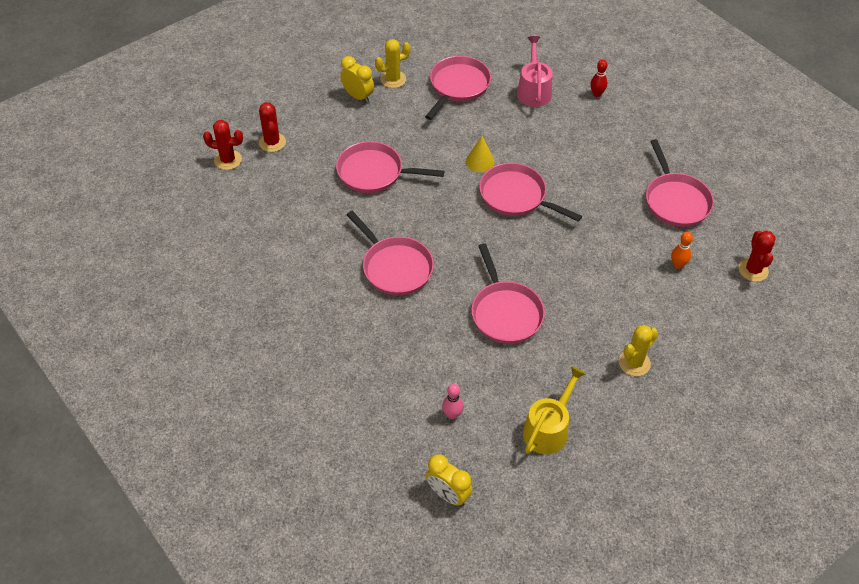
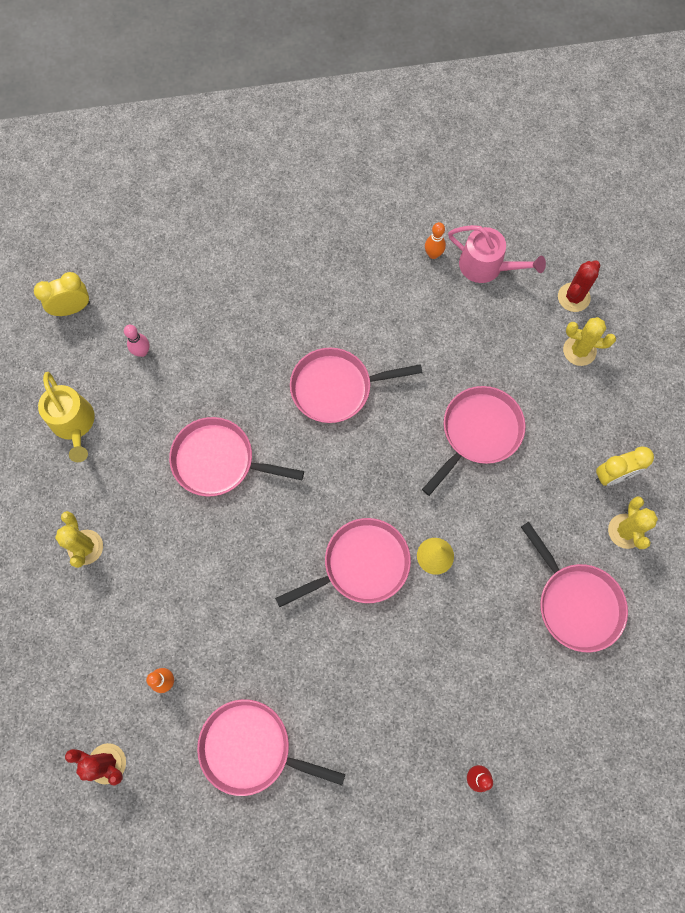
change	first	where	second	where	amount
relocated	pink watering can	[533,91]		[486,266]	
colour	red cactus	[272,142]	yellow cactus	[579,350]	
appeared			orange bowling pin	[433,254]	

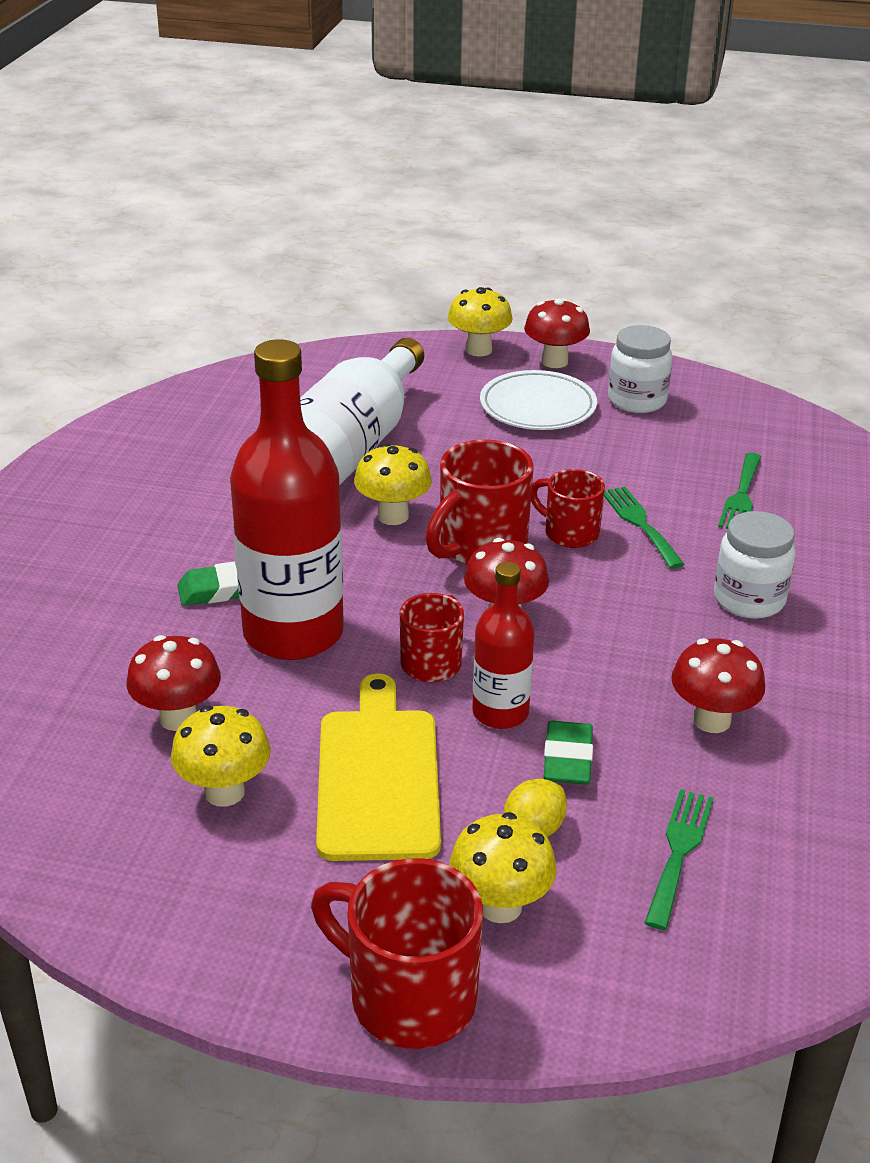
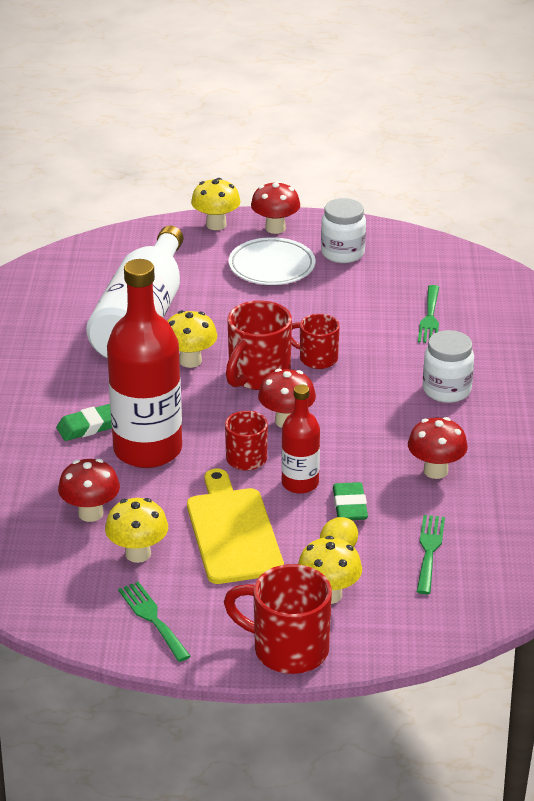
change	first	where	second	where	amount
relocated	green fork	[640,523]		[152,618]	

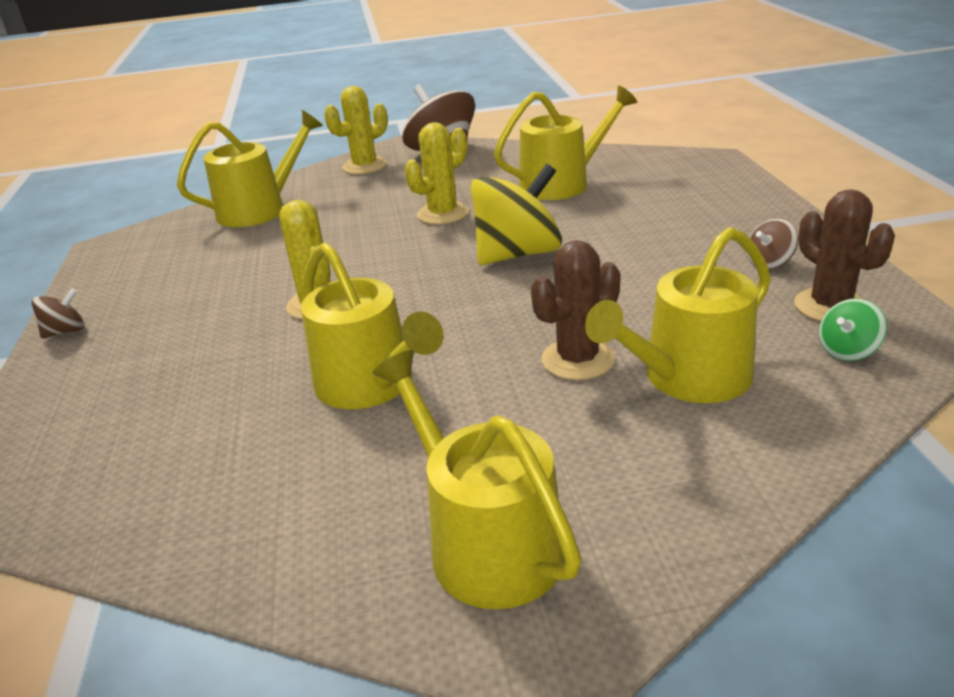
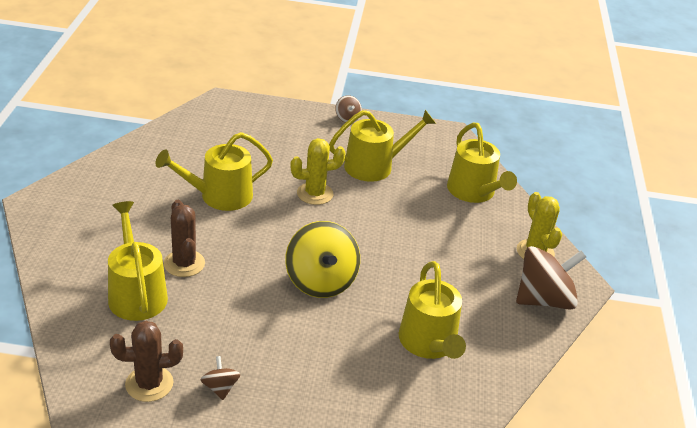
change	first	where	second	where	amount
missing	yellow cactus	[443,214]			
missing	green spinning top	[847,350]			
relocated	yellow watering can	[486,542]		[374,166]	

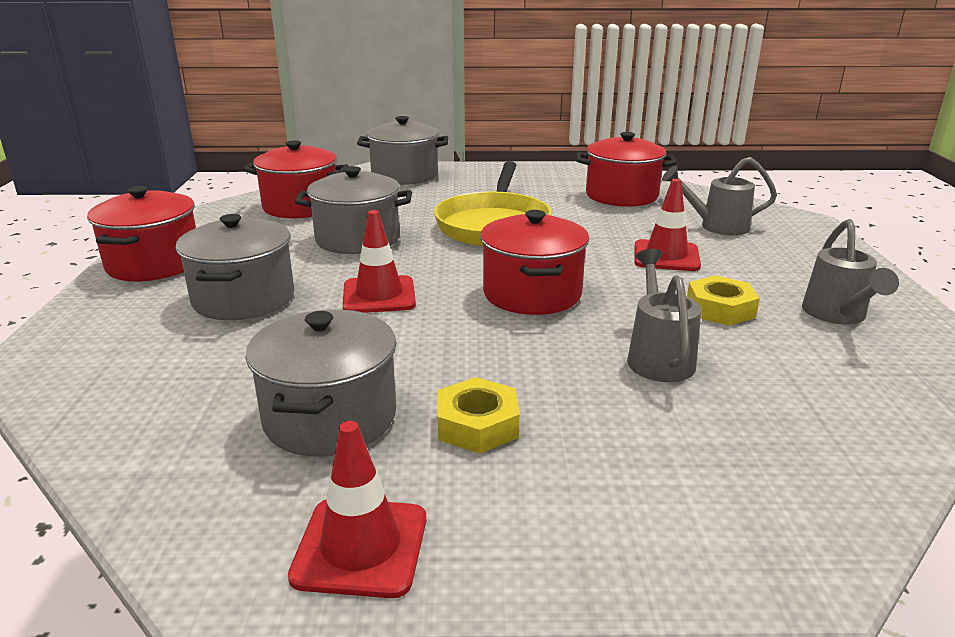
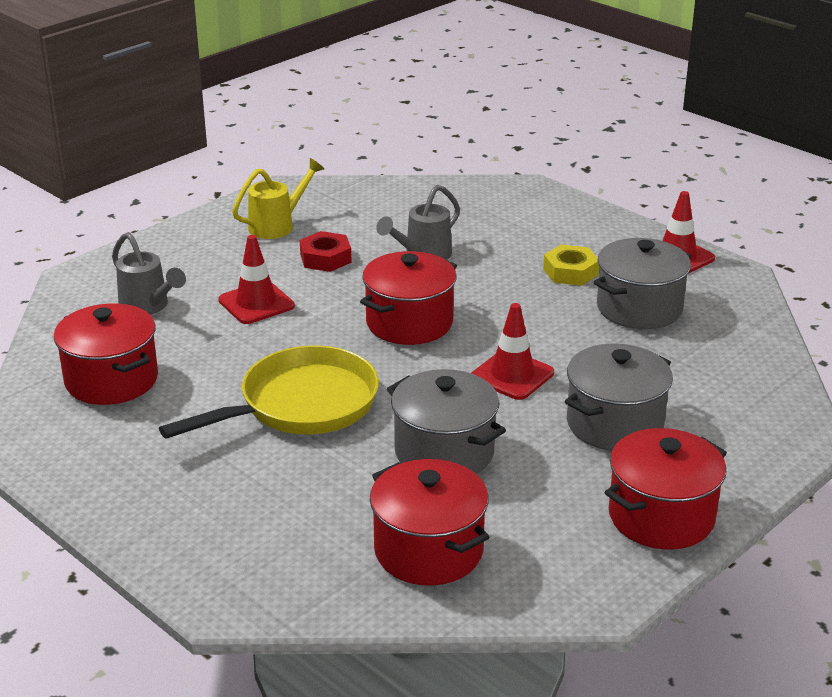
change	first	where	second	where	amount
missing	grey pot	[404,175]			
colour	grey watering can	[837,315]	yellow watering can	[277,225]	
colour	yellow nut	[720,309]	red nut	[325,258]	

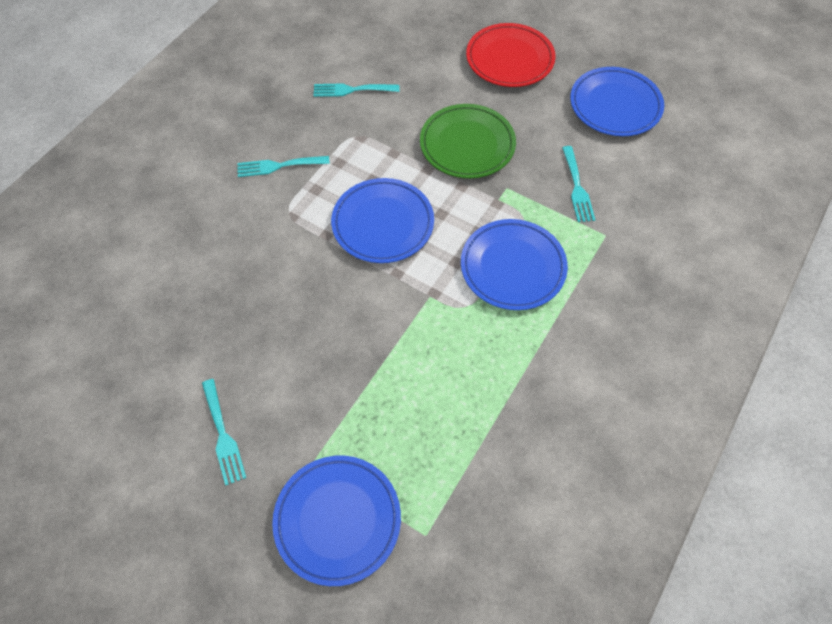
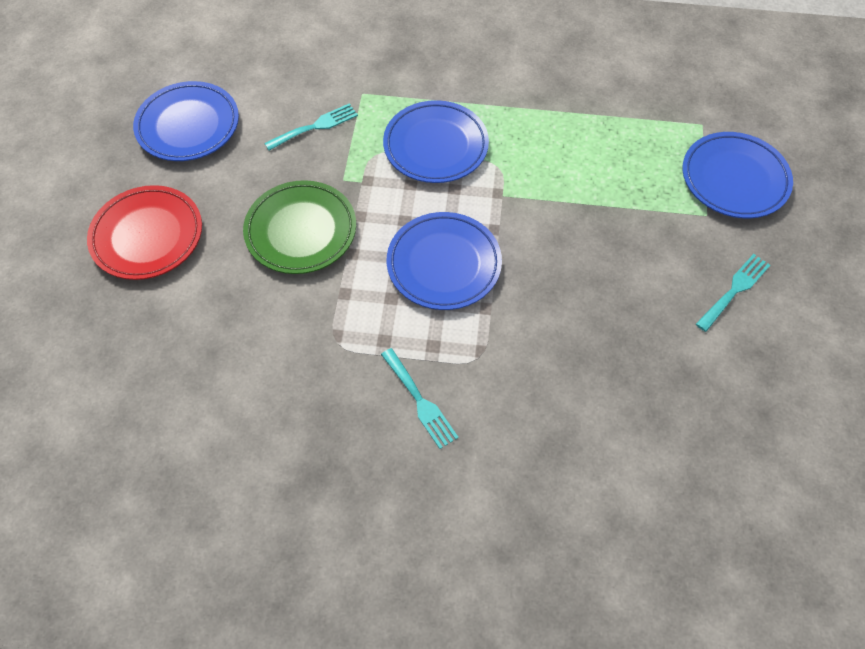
change	first	where	second	where	amount
missing	turquoise fork	[352,90]			

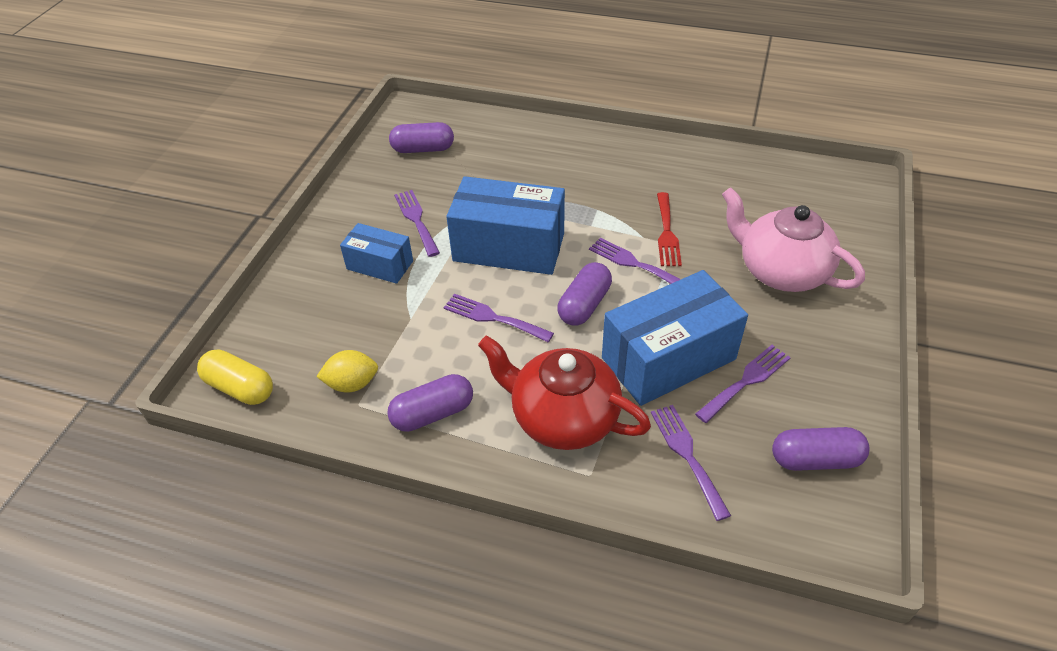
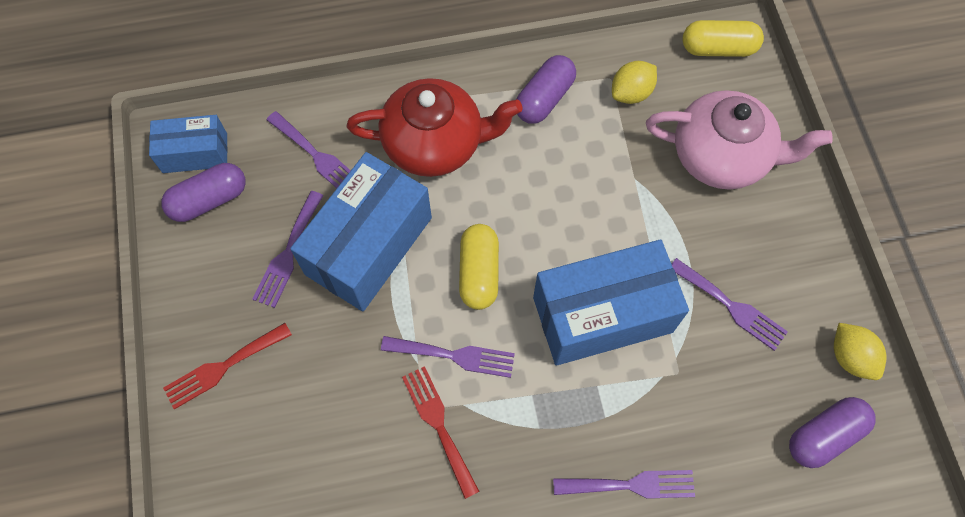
change	first	where	second	where	amount
relocated	pink teapot	[780,271]		[722,156]	
relocated	blue box	[380,265]		[195,153]	
colour	purple capsule	[584,305]	yellow capsule	[479,272]	
relocated	purple fork	[493,317]		[631,485]	
appeared			red fork	[223,367]	
appeared			yellow lemon	[850,357]	

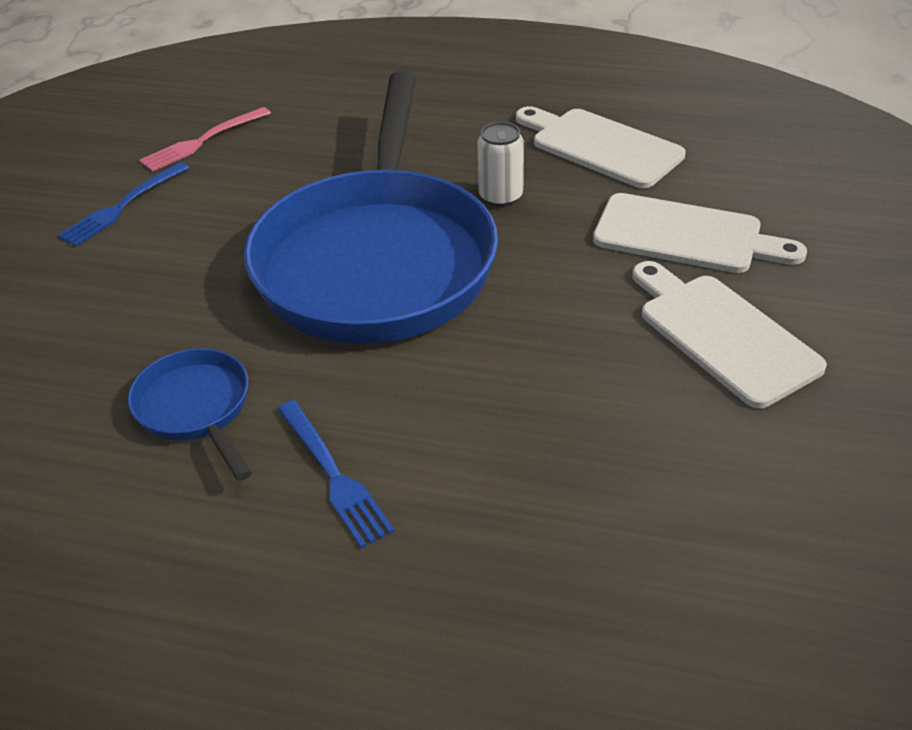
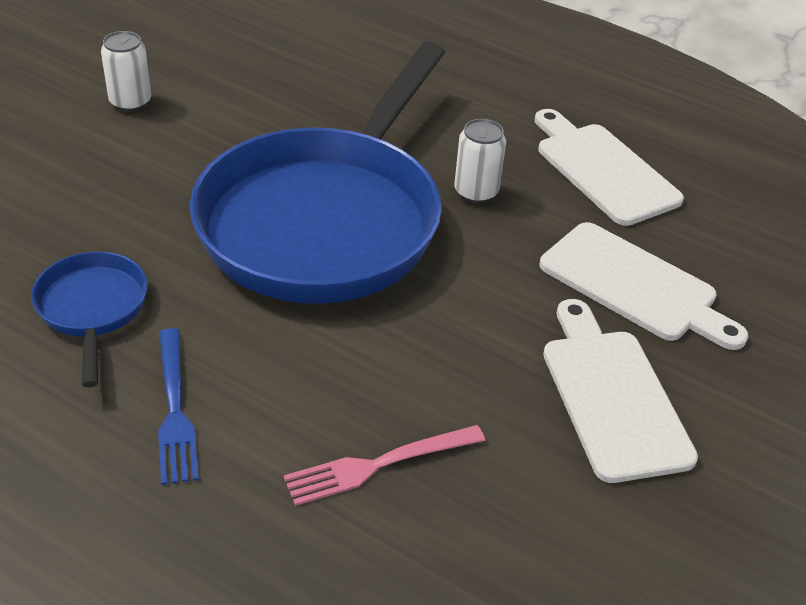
change	first	where	second	where	amount
relocated	pink fork	[201,142]		[377,465]	
exchanged	blue fork	[121,207]	white can	[130,102]	

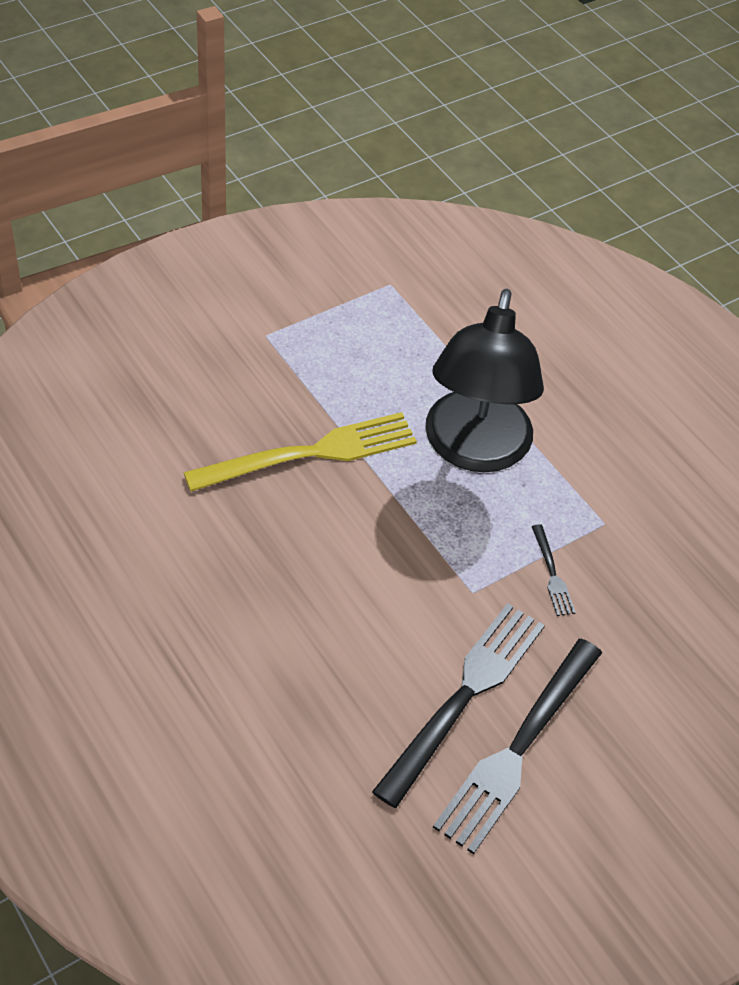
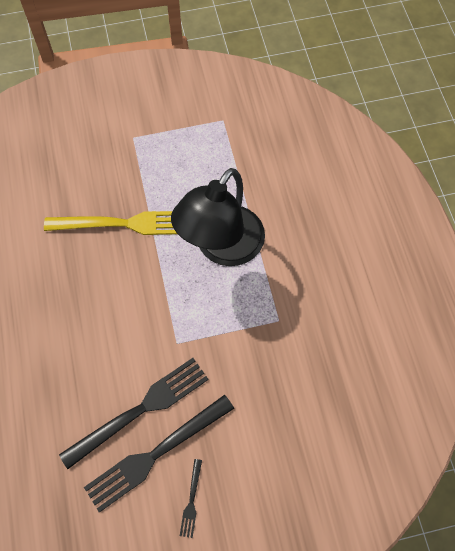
change	first	where	second	where	amount
relocated	black fork	[552,574]		[191,501]	

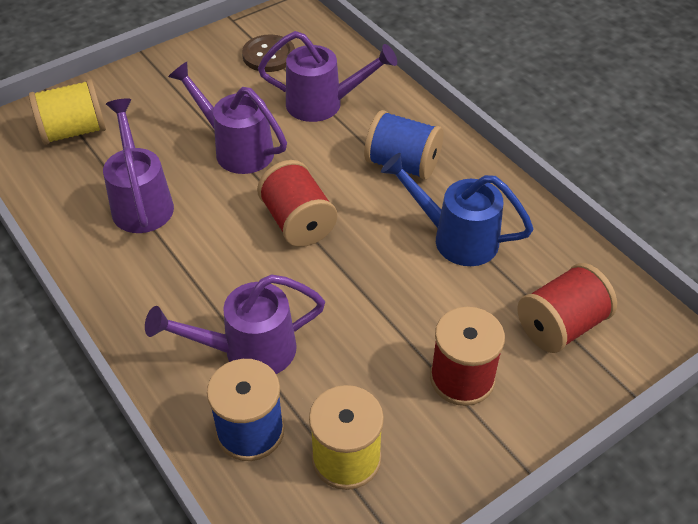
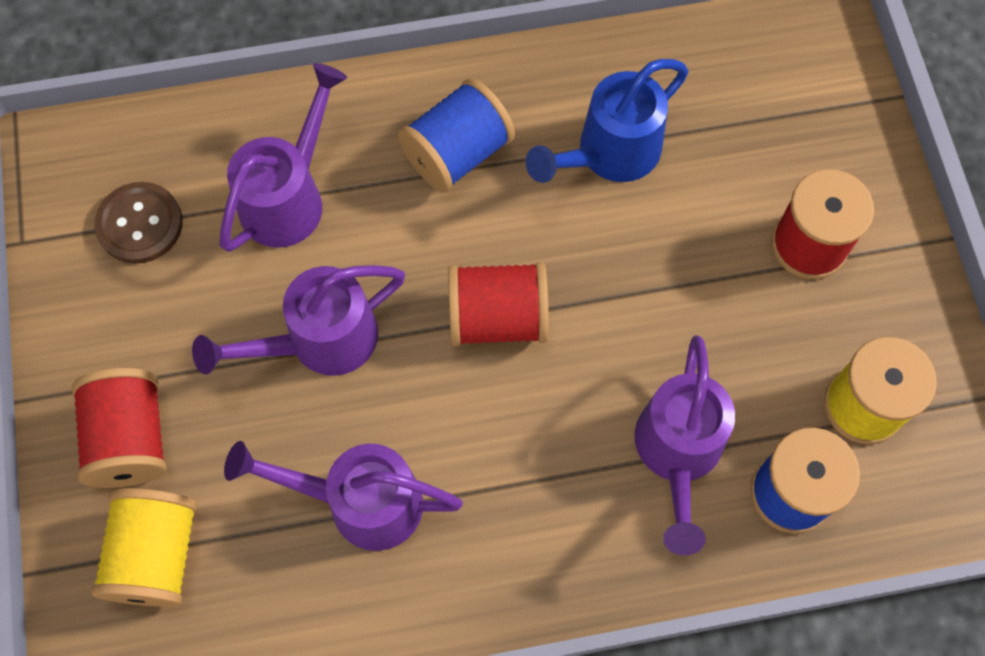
change	first	where	second	where	amount
relocated	red spool	[560,326]		[130,439]	

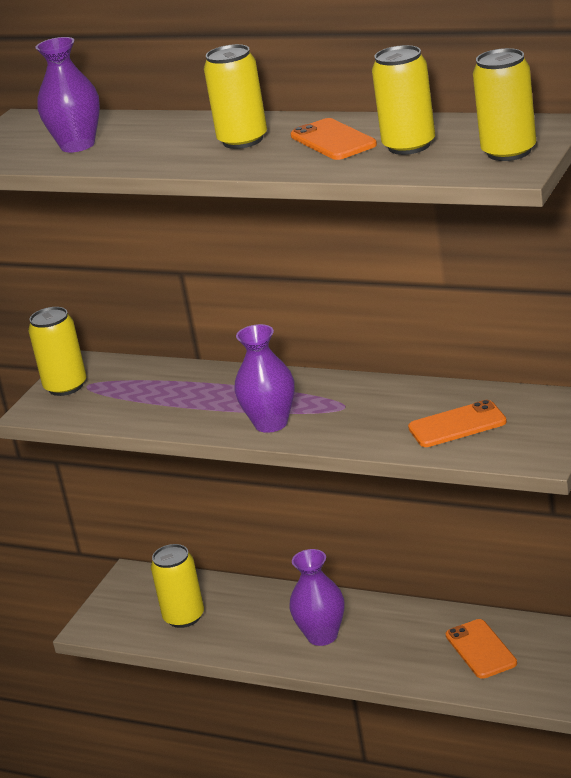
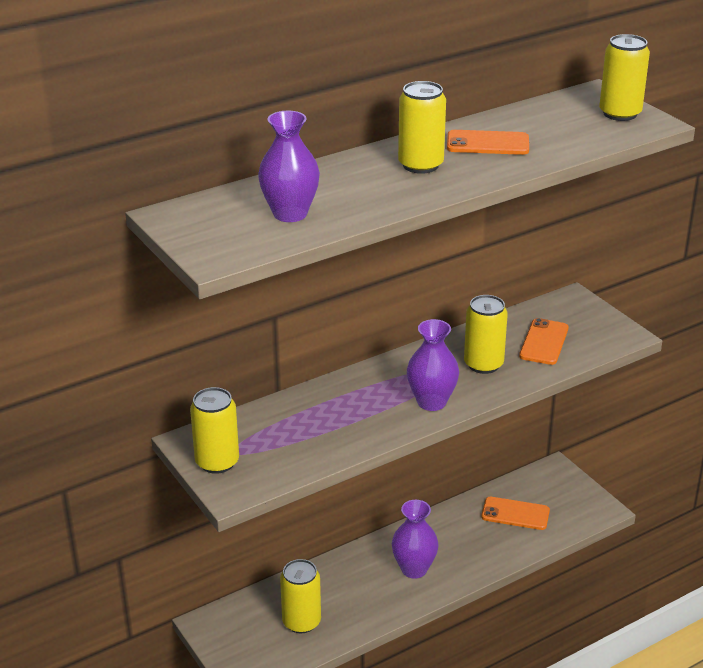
change	first	where	second	where	amount
relocated	yellow can	[409,146]		[483,364]	

